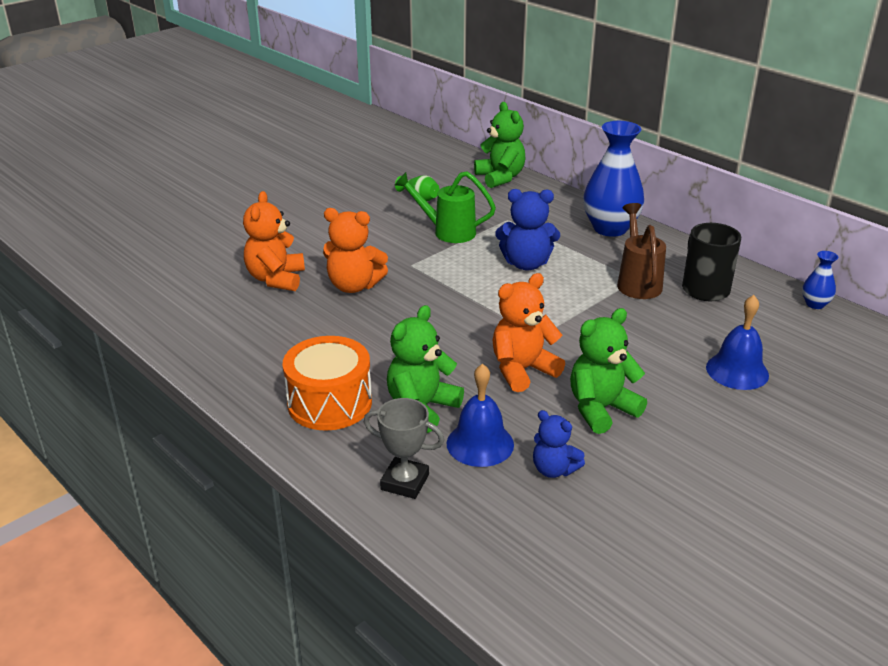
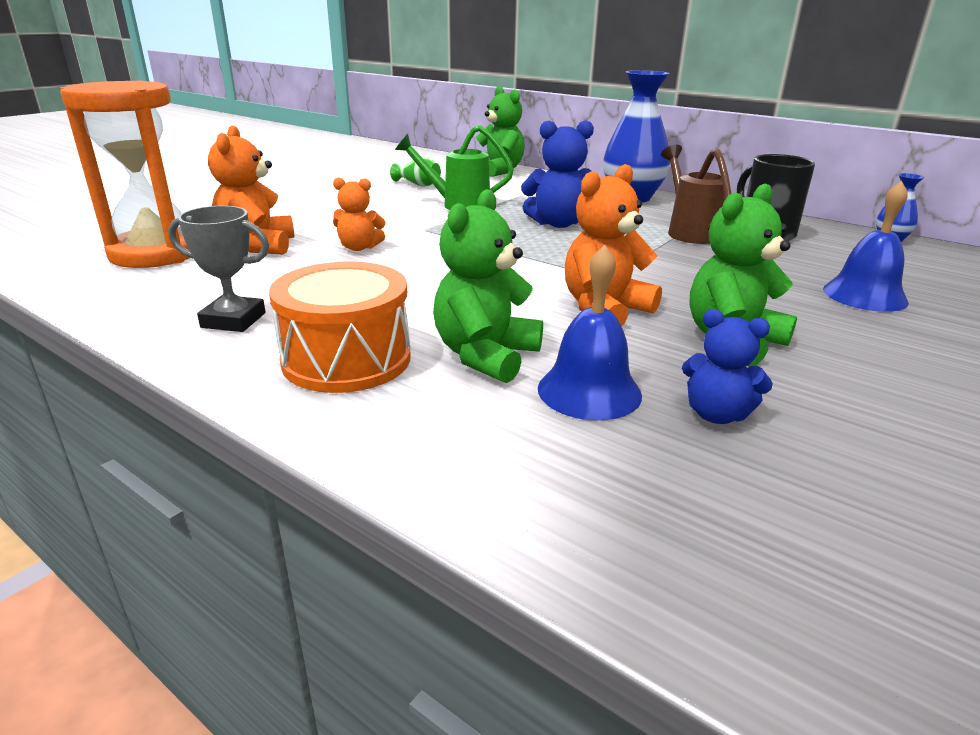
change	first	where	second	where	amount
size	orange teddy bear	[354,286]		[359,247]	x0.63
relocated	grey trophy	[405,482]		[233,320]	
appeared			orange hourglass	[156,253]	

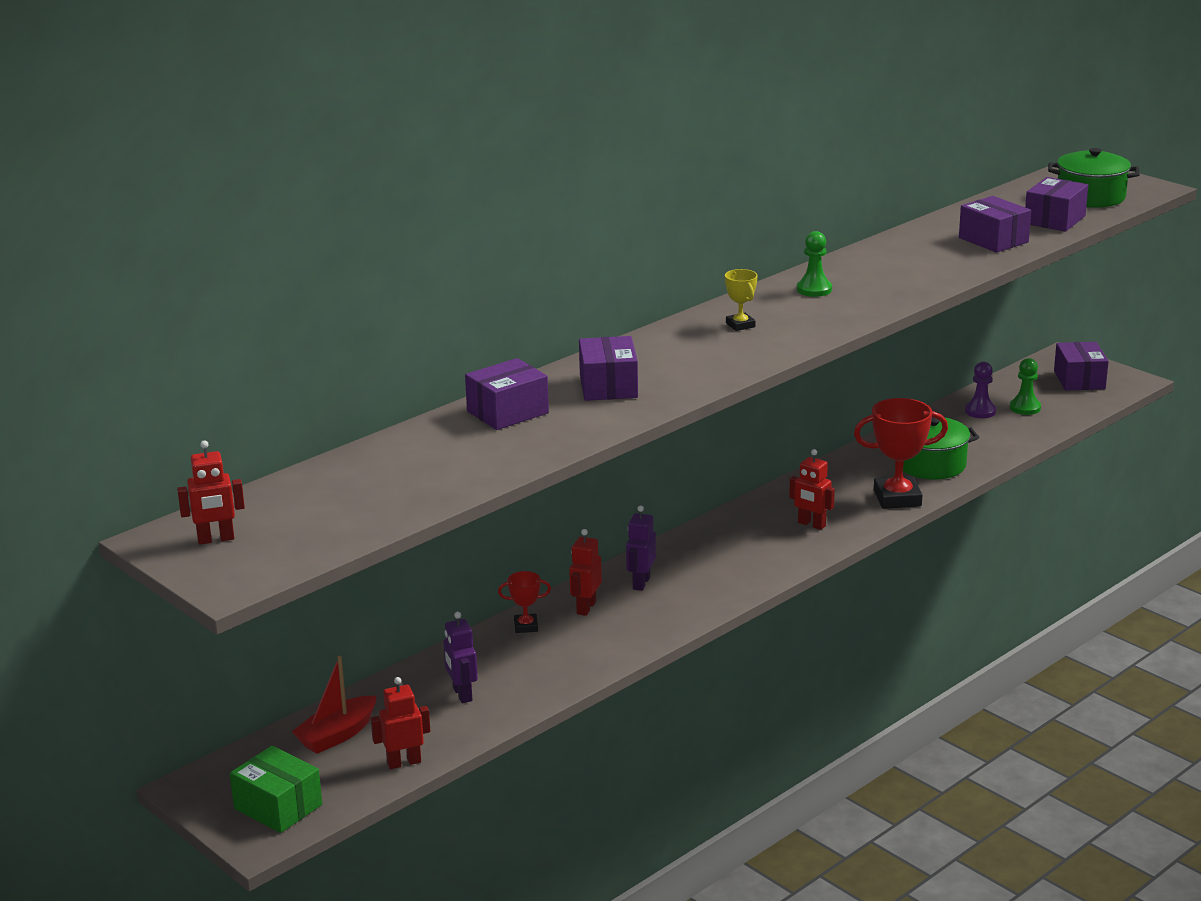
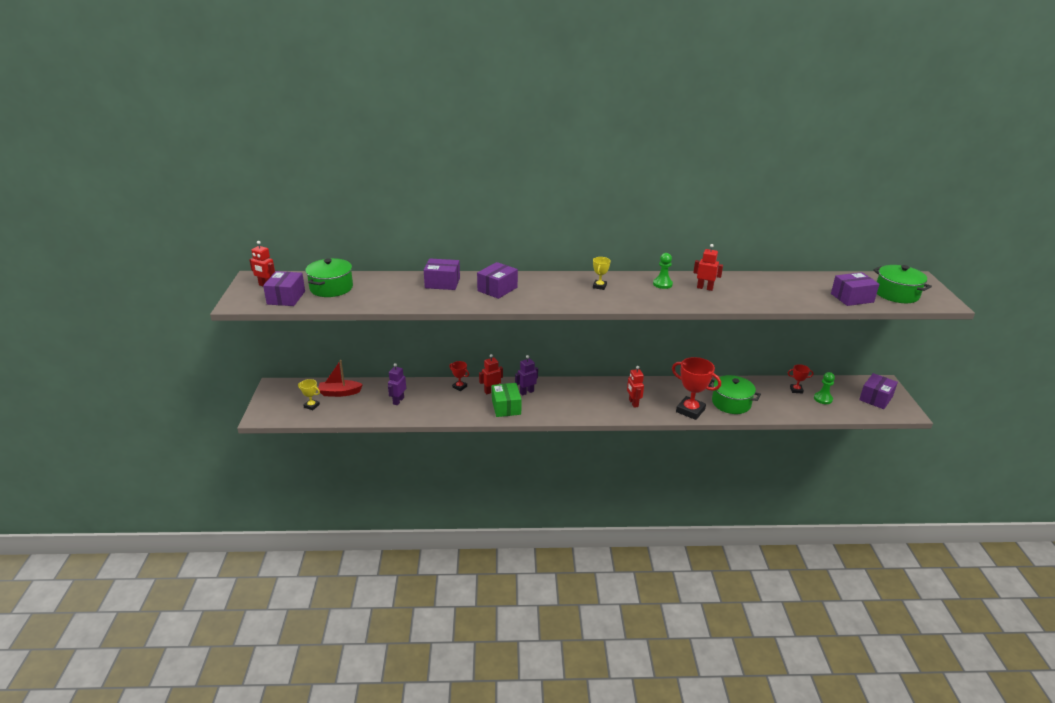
change	first	where	second	where	amount
relocated	purple box	[993,240]		[286,298]	
exchanged	purple pawn	[980,411]	red trophy	[796,390]	
relocated	red robot	[404,762]		[705,288]	
relocated	green box	[278,806]		[506,407]	
appeared			green pot	[331,288]	
appeared			yellow trophy	[311,406]	

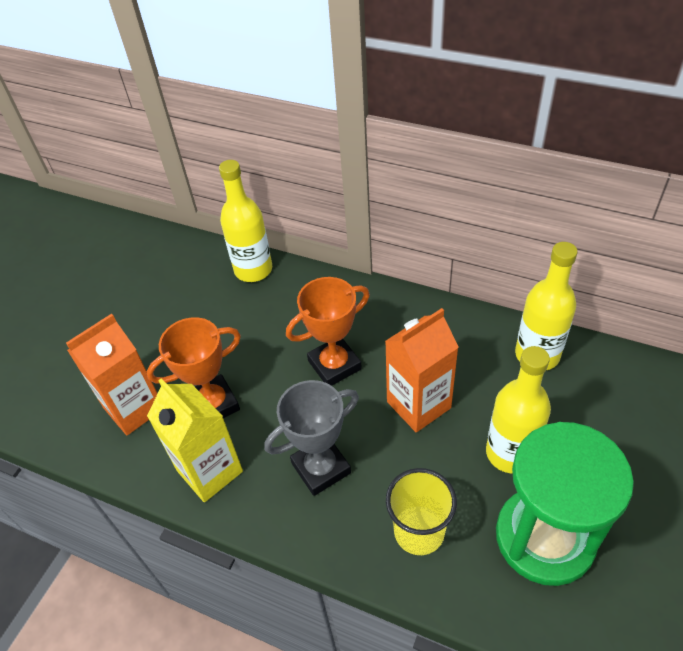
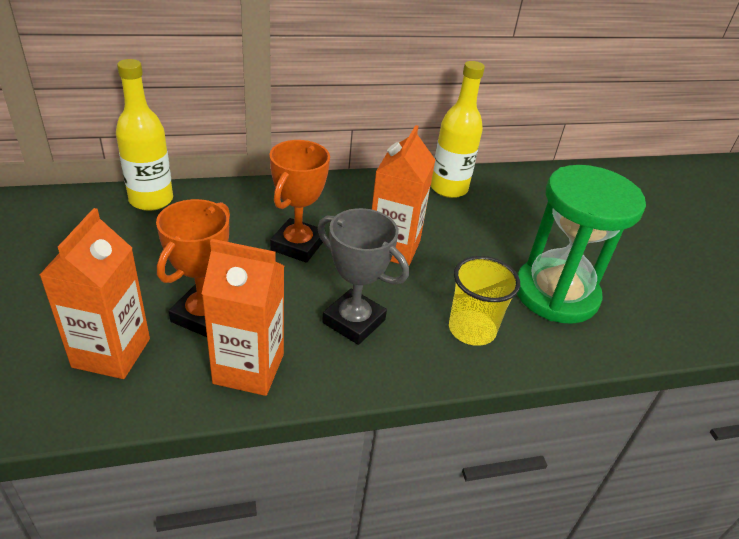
change	first	where	second	where	amount
missing	yellow bottle	[510,453]			
colour	yellow carton	[210,471]	orange carton	[248,369]	
spun	grey trophy	[321,468]		[354,321]	75 degrees counterclockwise

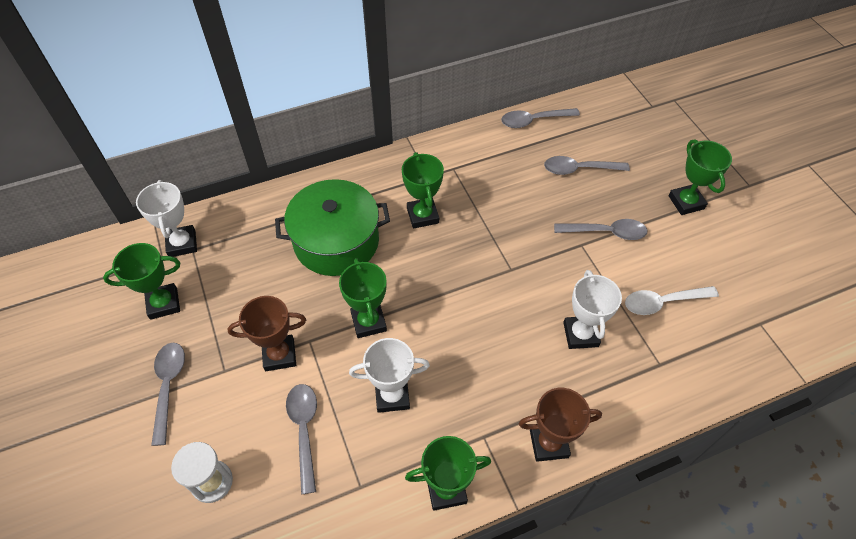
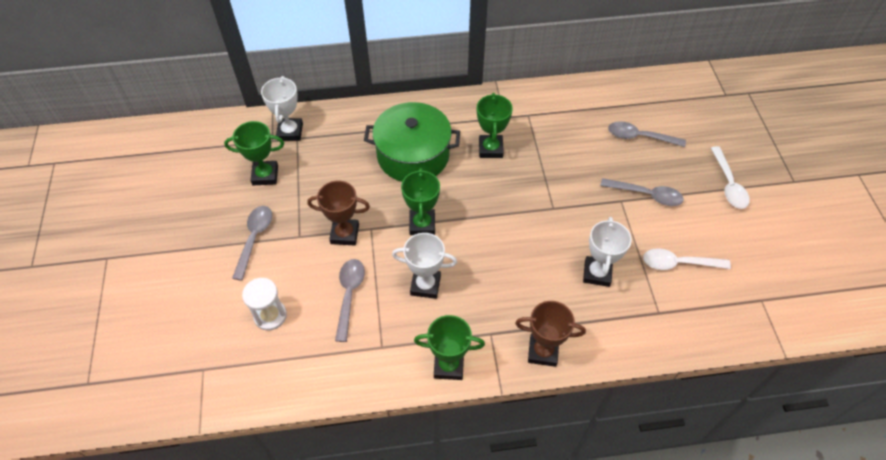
change	first	where	second	where	amount
missing	grey spoon	[534,121]			
exchanged	green trophy	[686,202]	white spoon	[728,184]	

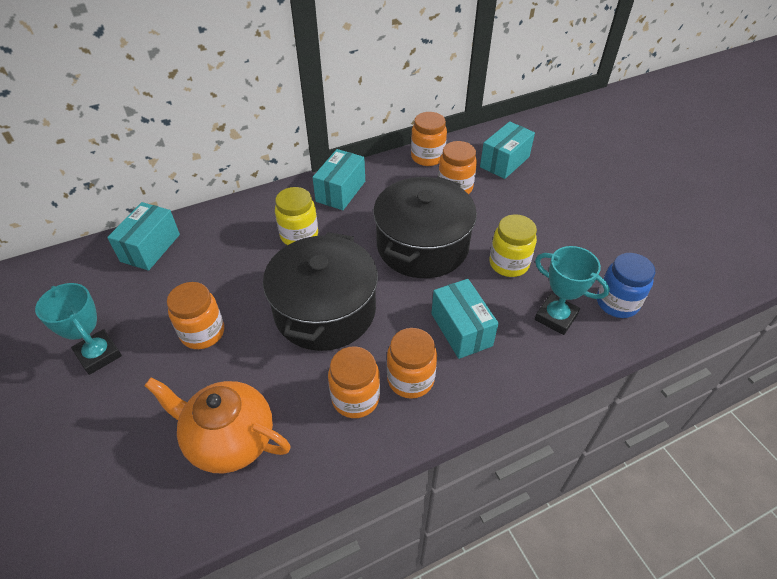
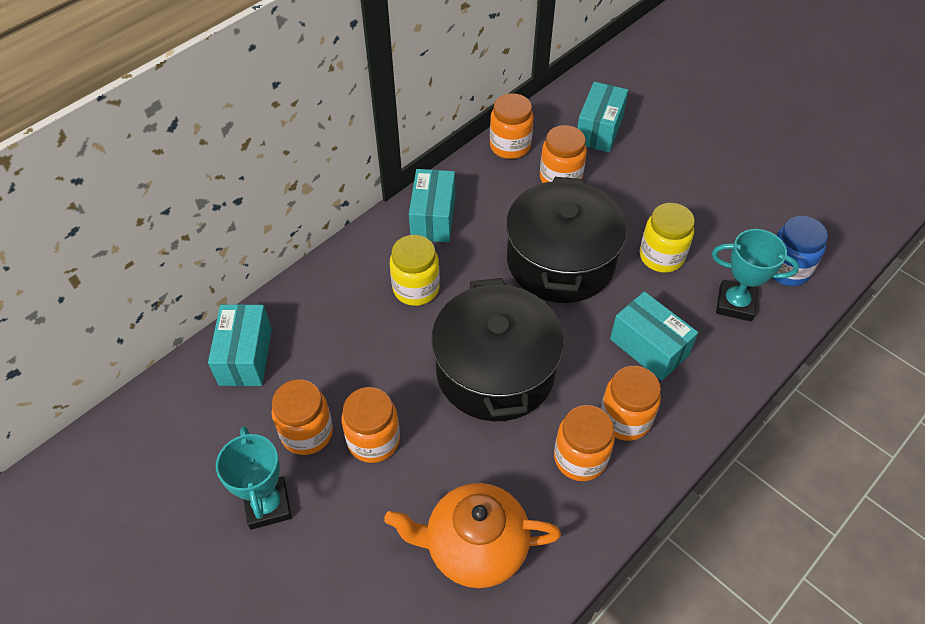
change	first	where	second	where	amount
spun	turquoise trophy	[99,354]		[268,505]	45 degrees clockwise
appeared			orange jar	[307,433]	

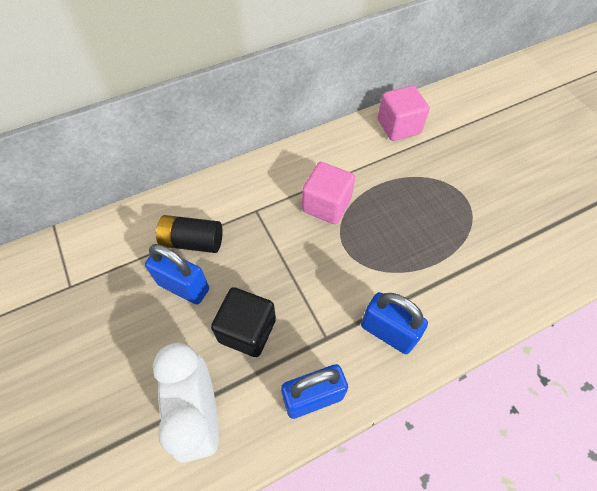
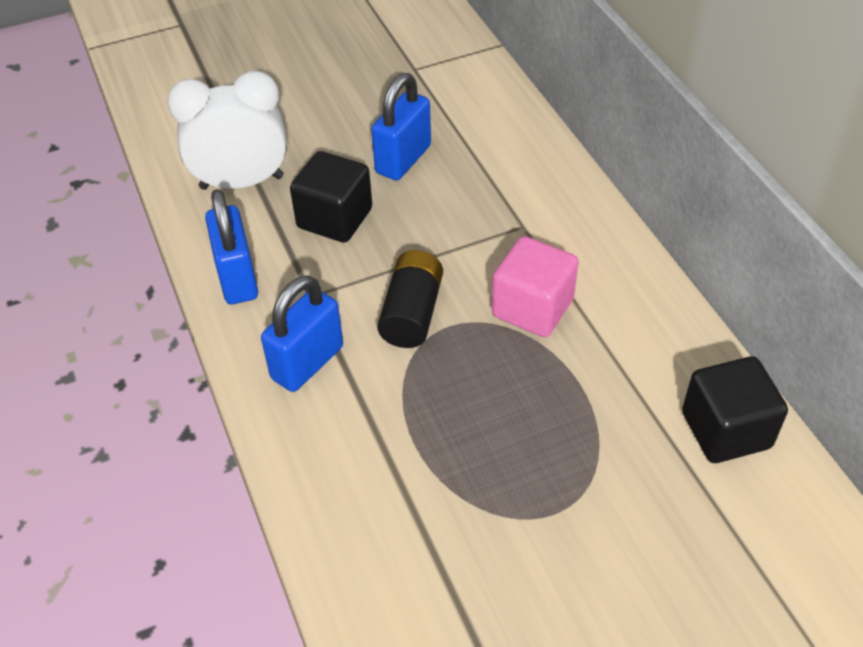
change	first	where	second	where	amount
colour	pink cube	[398,126]	black cube	[726,430]	
relocated	black battery	[192,241]		[412,313]	

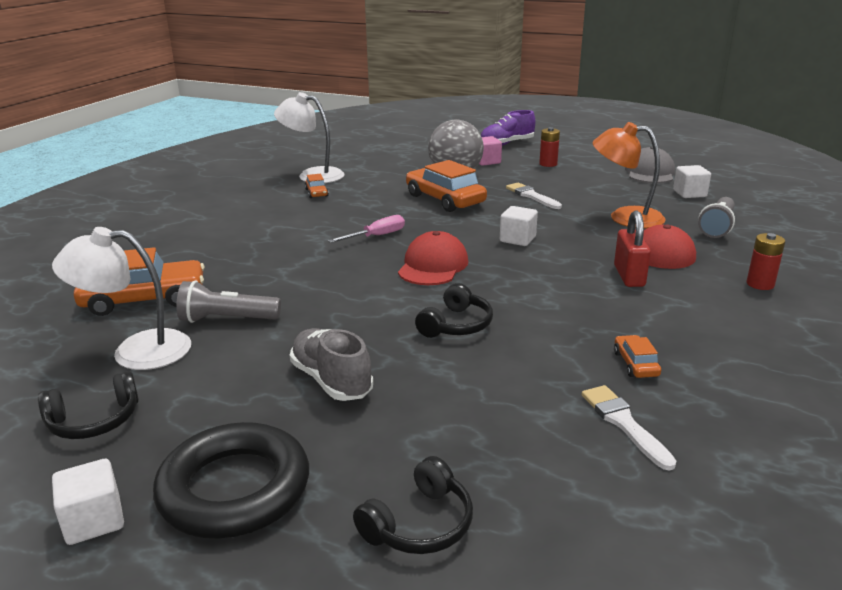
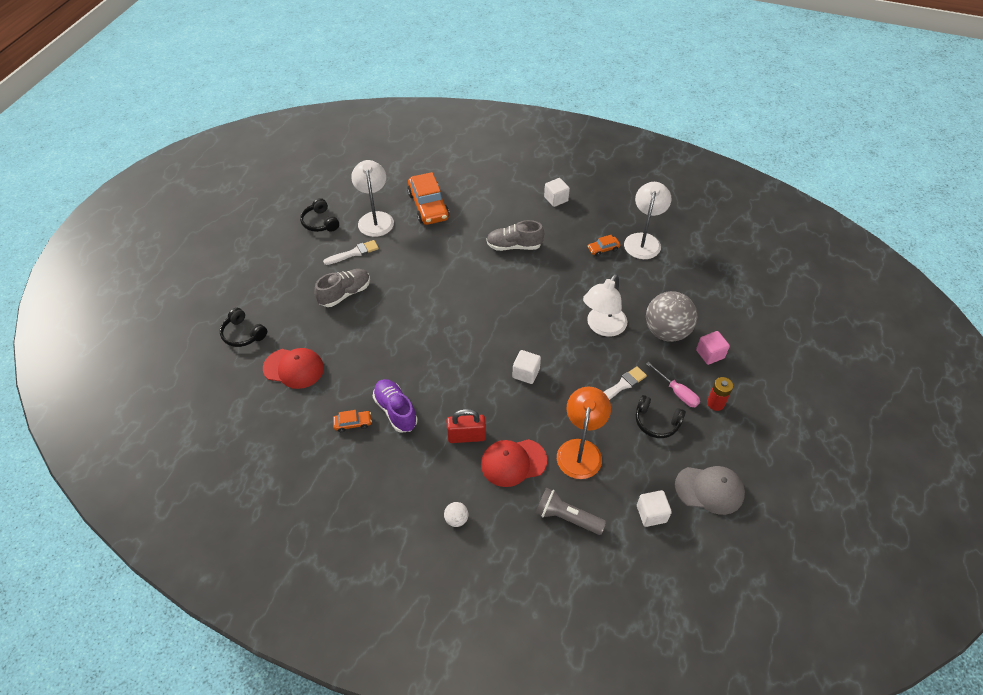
change	first	where	second	where	amount
relocated	purple shoe	[506,144]		[396,411]	
exchanged	orange car	[445,199]	white lamp	[602,327]	
relocated	pink screwdriver	[376,236]		[677,392]	
relocated	red cap	[433,266]		[294,368]	
exchanged	red battery	[760,284]	white ball	[456,519]	
missing	grey flashlight	[227,319]			
relocated	black headphones	[456,325]		[656,422]	
relocated	white brush	[624,423]		[354,253]	
missing	black ring	[234,489]			
relocated	white cube	[94,521]		[556,199]	
appeared			grey shoe	[514,246]	

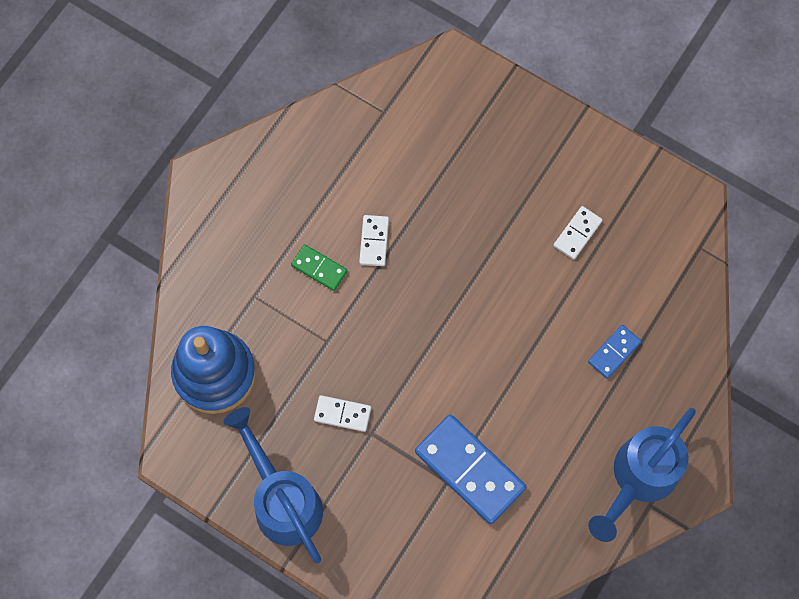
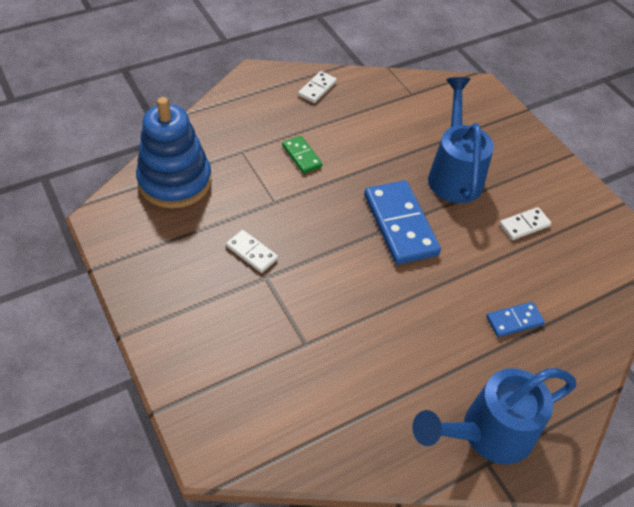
change	first	where	second	where	amount
relocated	white domino	[374,241]		[317,89]	
relocated	blue watering can	[282,499]		[454,173]	
relocated	blue domino	[469,470]		[400,224]	

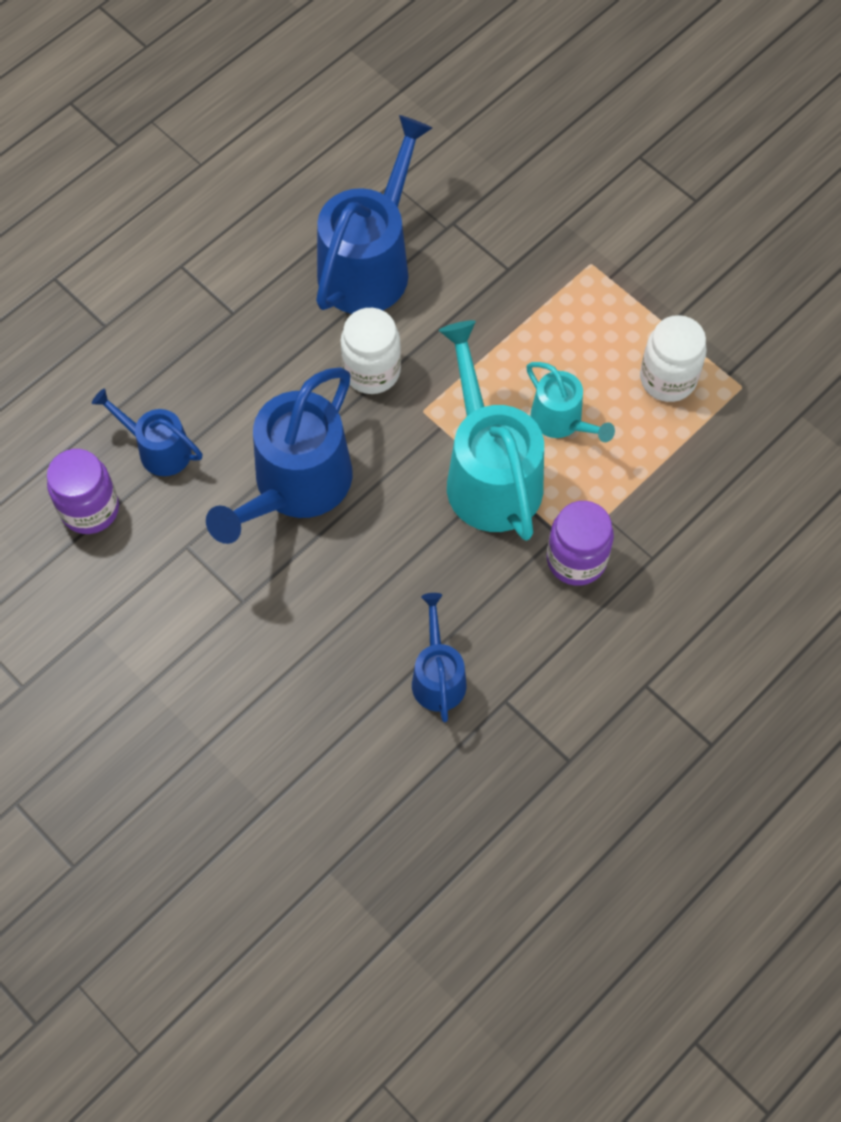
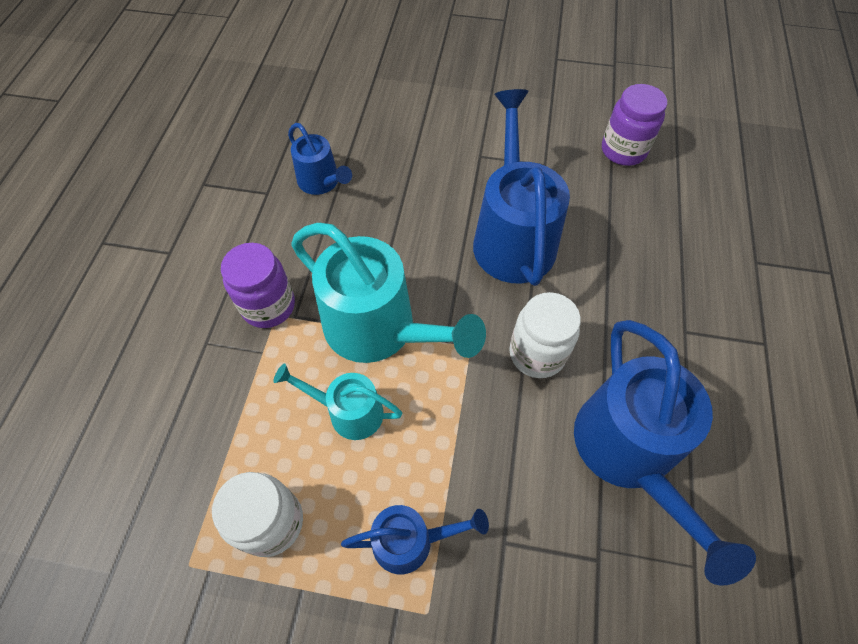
change	first	where	second	where	amount
relocated	blue watering can	[158,449]		[410,541]	

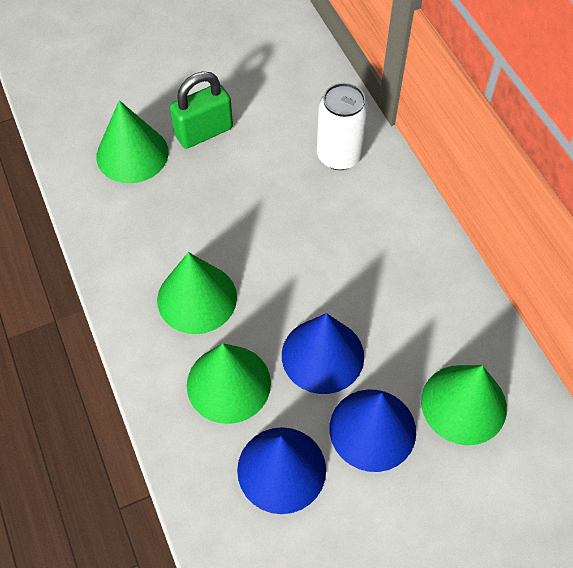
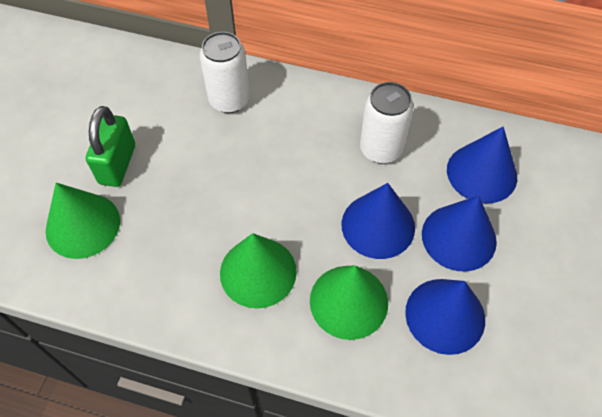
change	first	where	second	where	amount
colour	green cone	[463,404]	blue cone	[481,173]	
appeared			white can	[381,149]	

